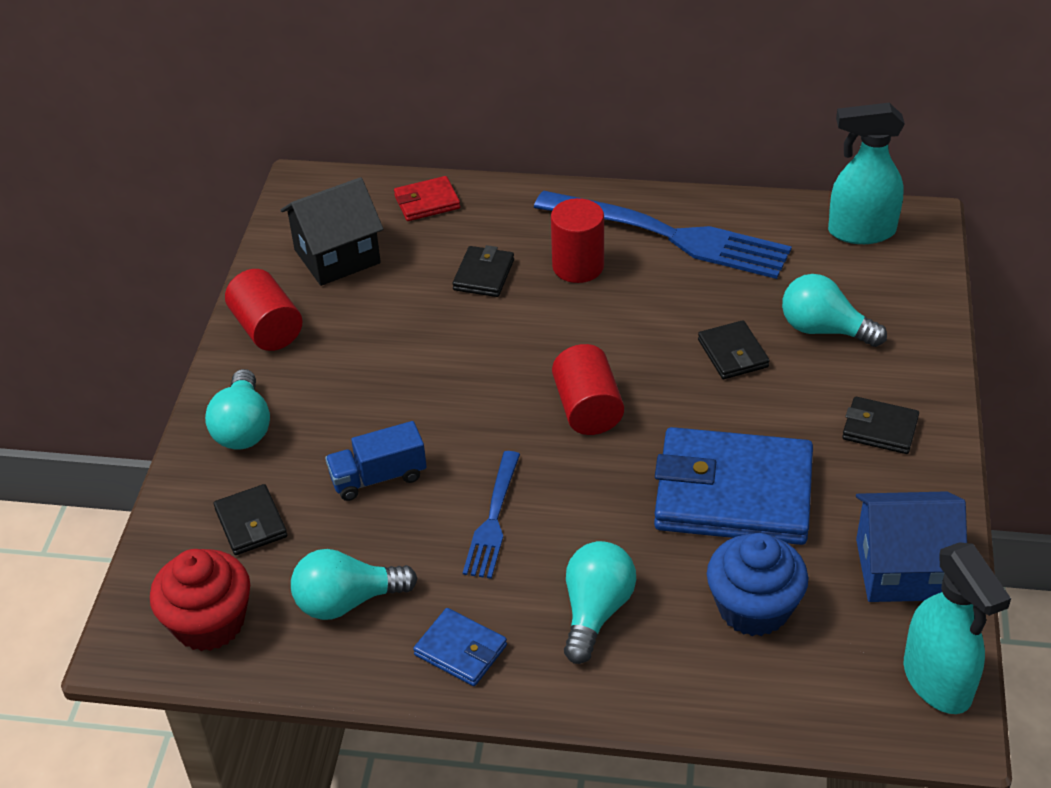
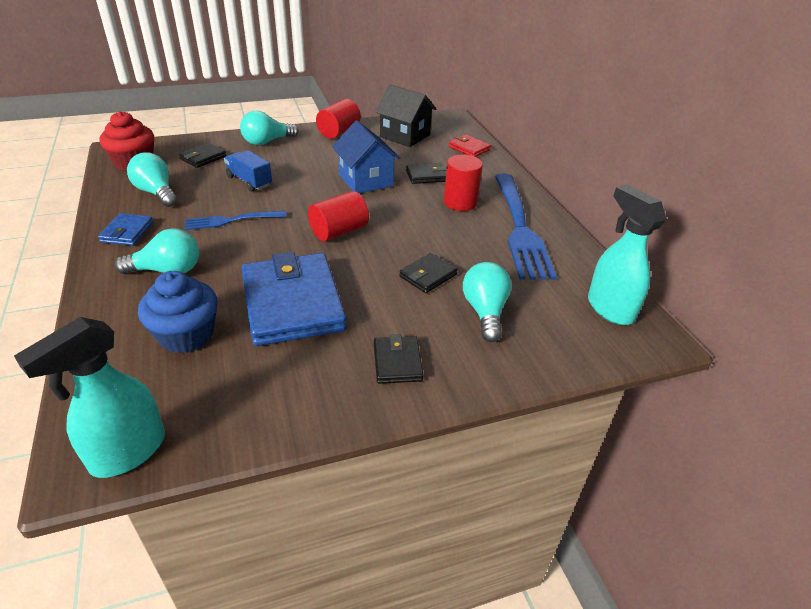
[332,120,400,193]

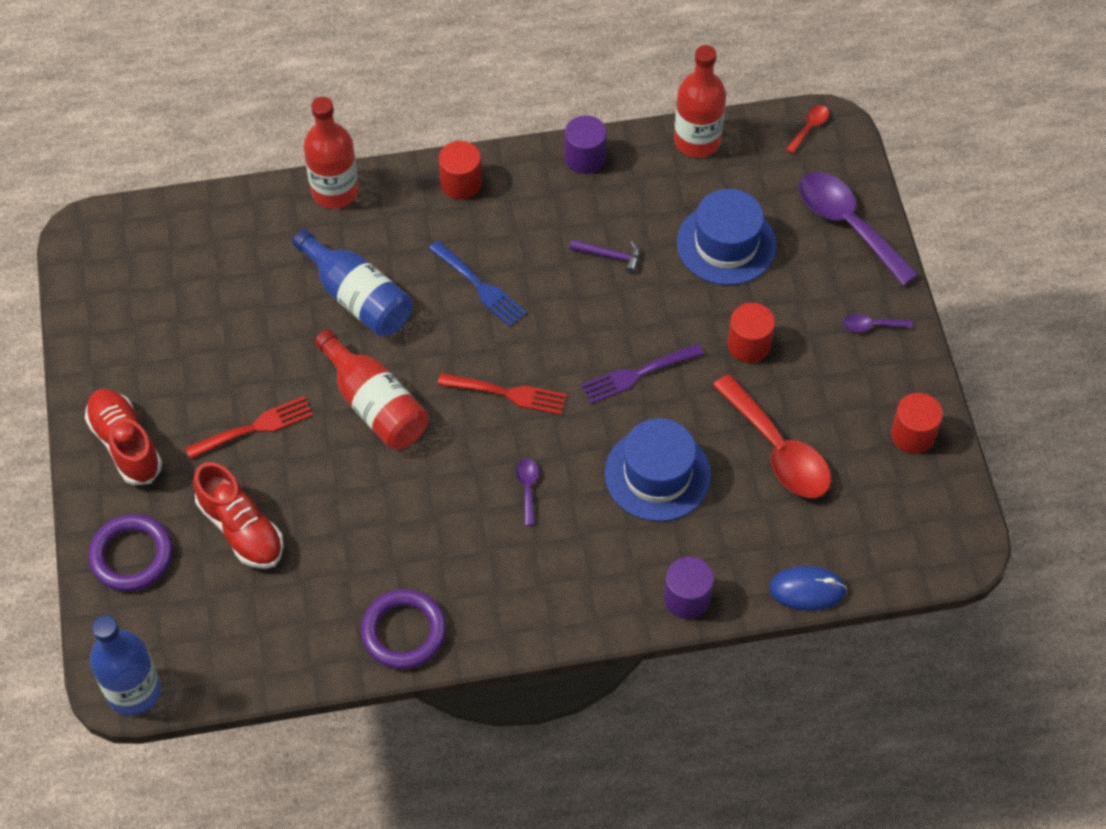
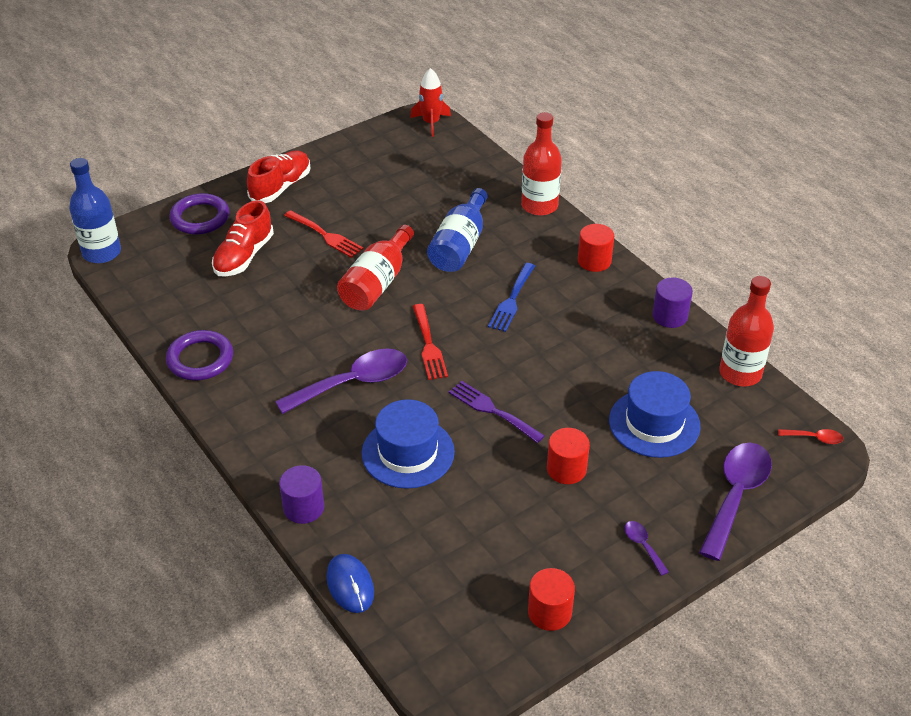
[275,349,407,414]
[570,239,639,273] (first image)
[712,374,831,498] (first image)
[410,68,451,137]

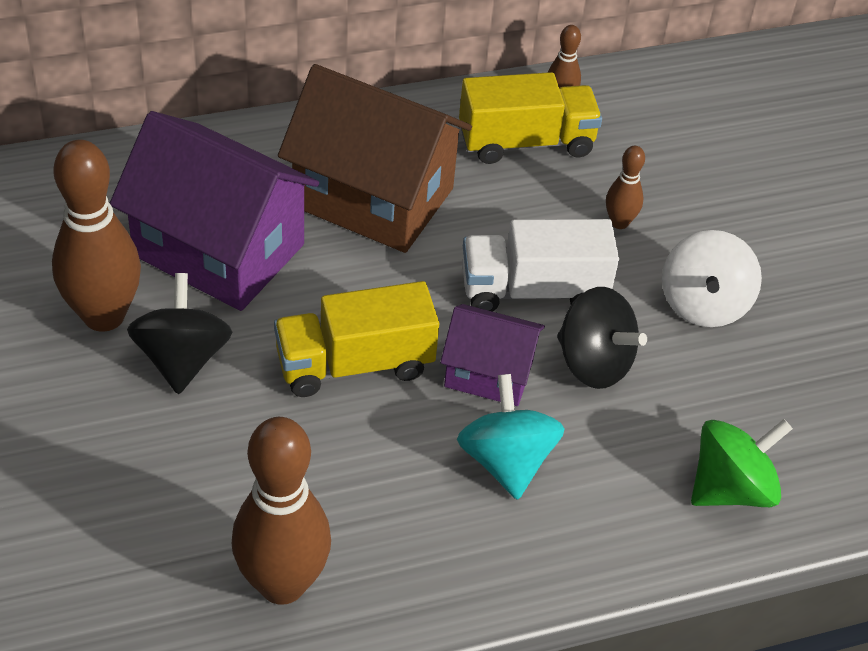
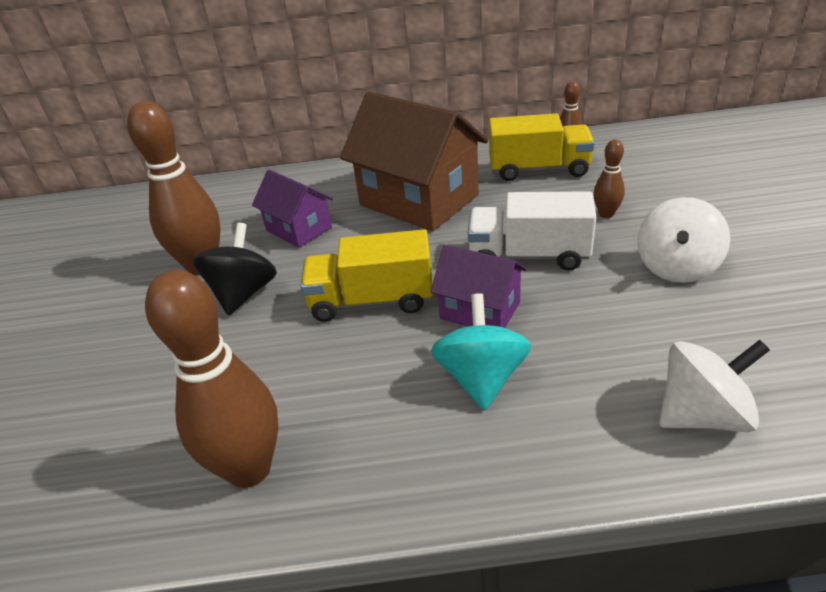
[252,169,333,248]
[557,287,647,389] (first image)
[659,340,770,432]

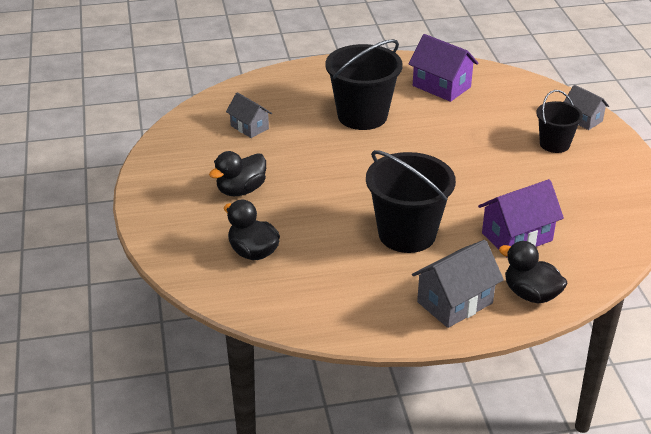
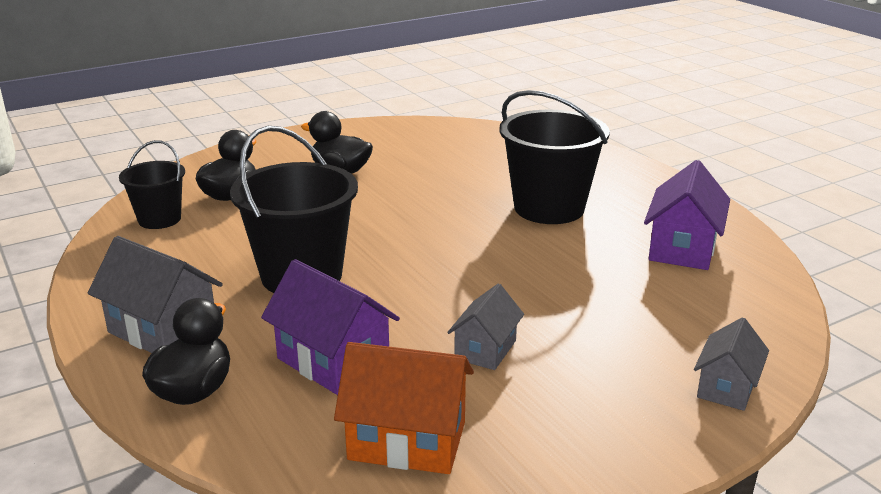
[447,284,524,370]
[119,140,185,229]
[334,342,474,474]

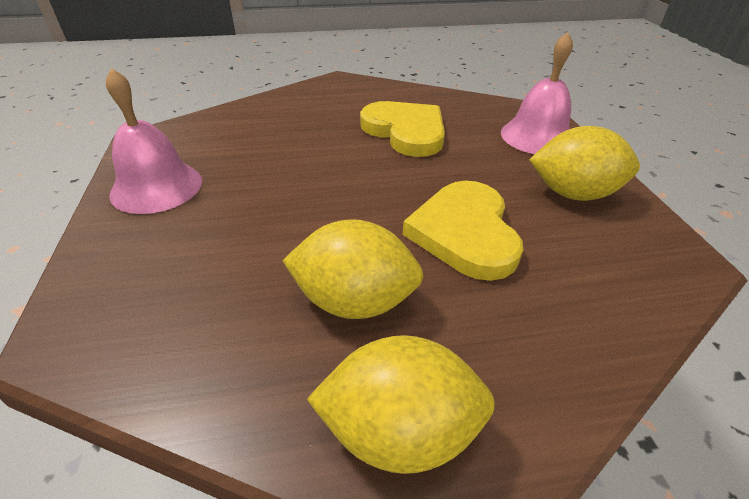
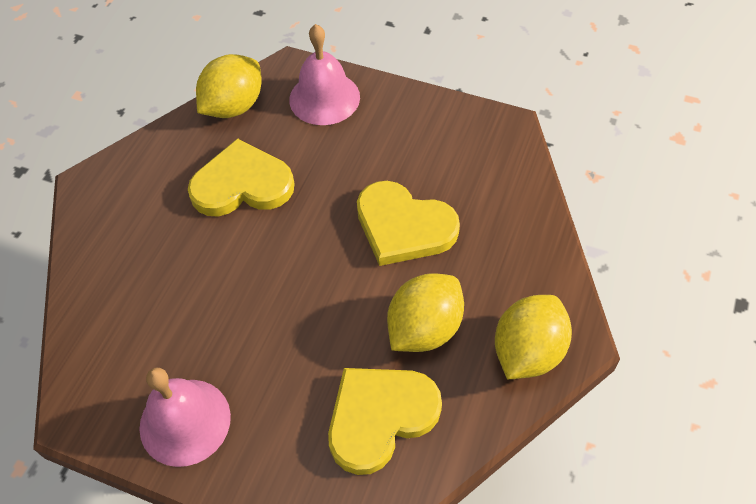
[196,54,261,118]
[328,368,442,475]

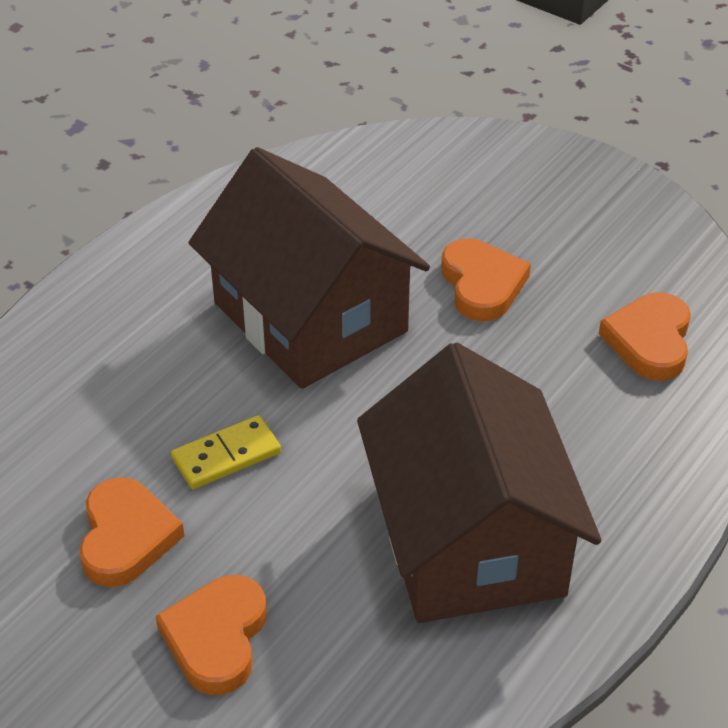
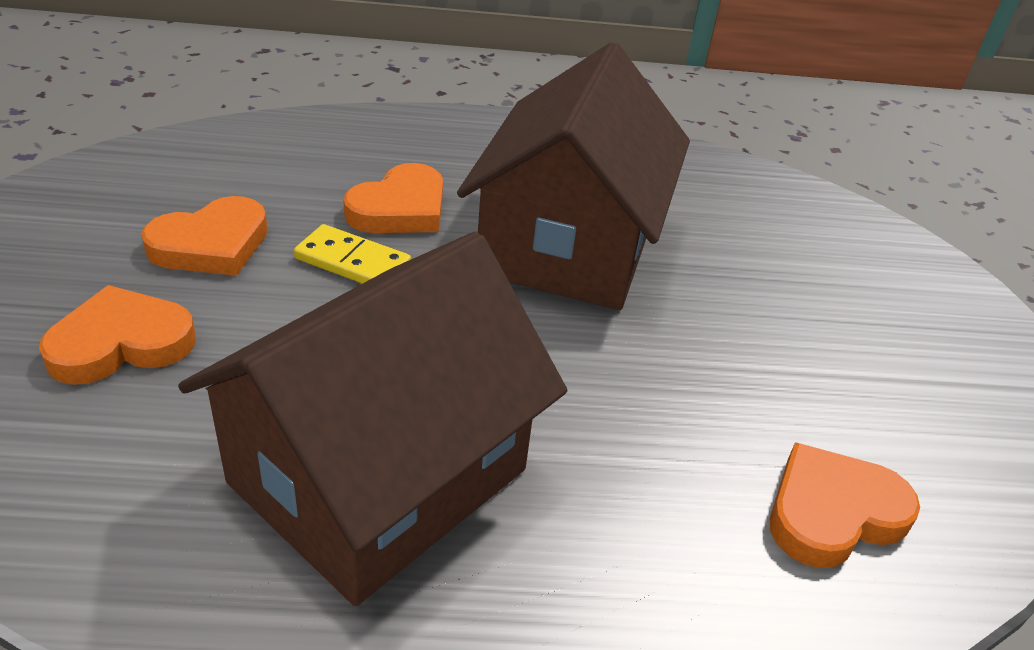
[343,163,443,233]

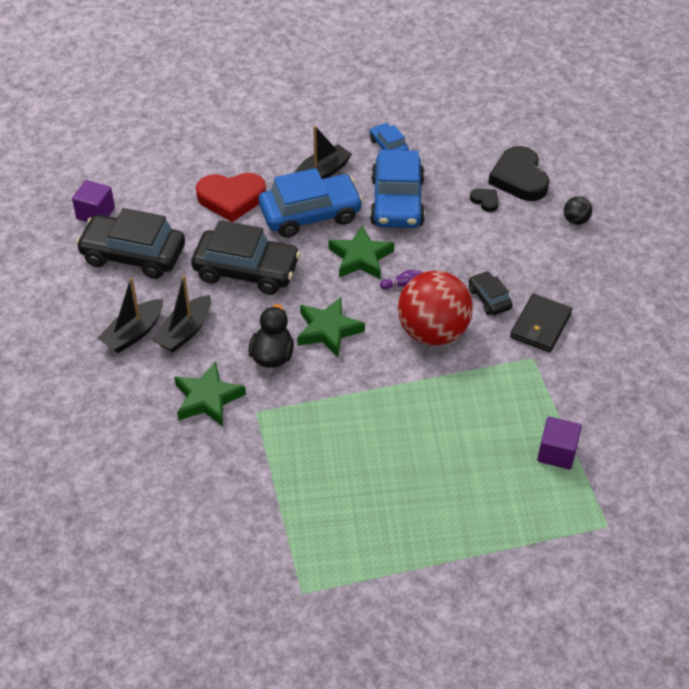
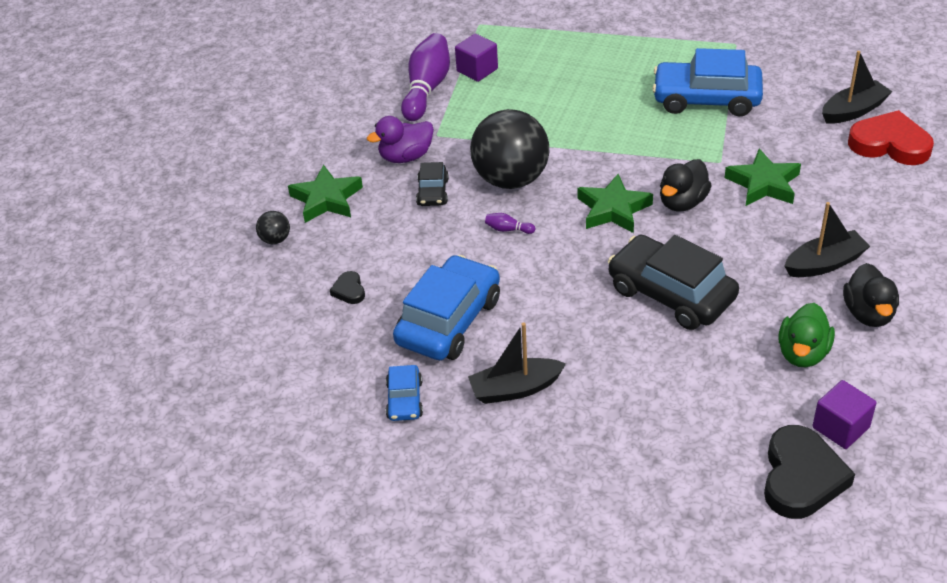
[778,303,835,367]
[822,51,892,124]
[848,110,934,165]
[652,48,763,116]
[288,165,363,223]
[470,109,549,189]
[764,425,855,519]
[367,116,434,163]
[401,33,450,121]
[843,263,899,327]

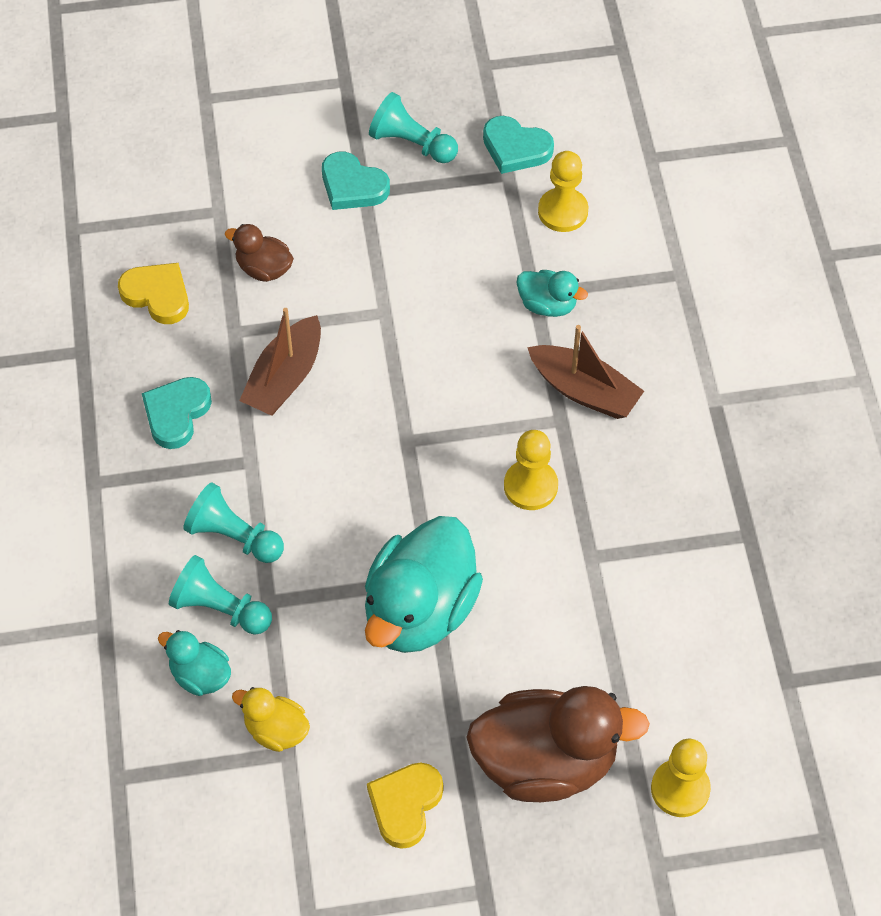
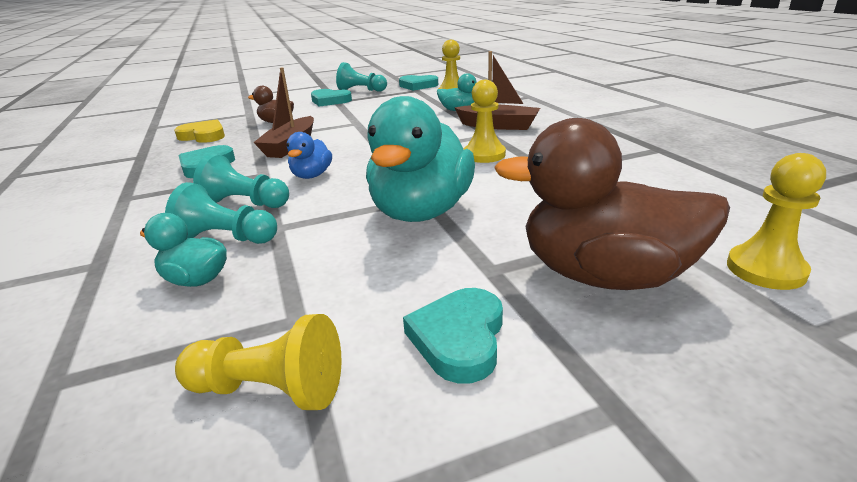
[232,687,310,752] (first image)
[403,288,503,384]
[494,118,730,290]
[175,314,342,410]
[287,132,332,179]

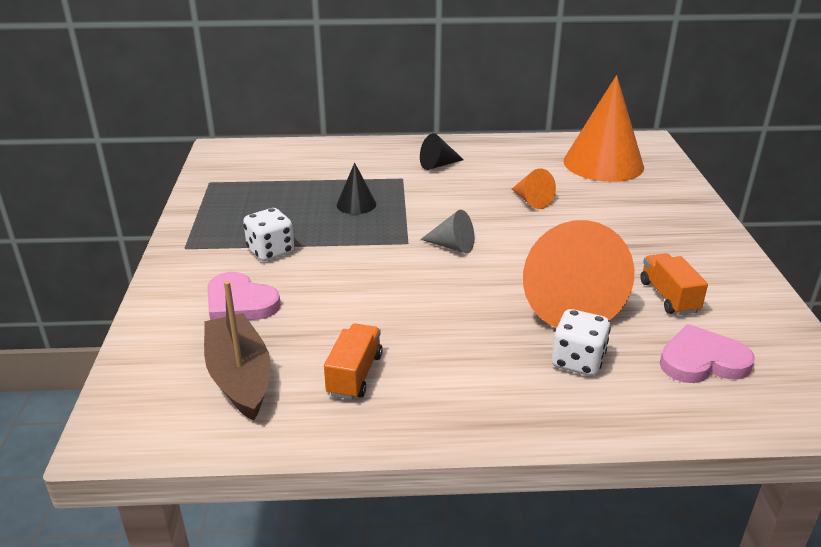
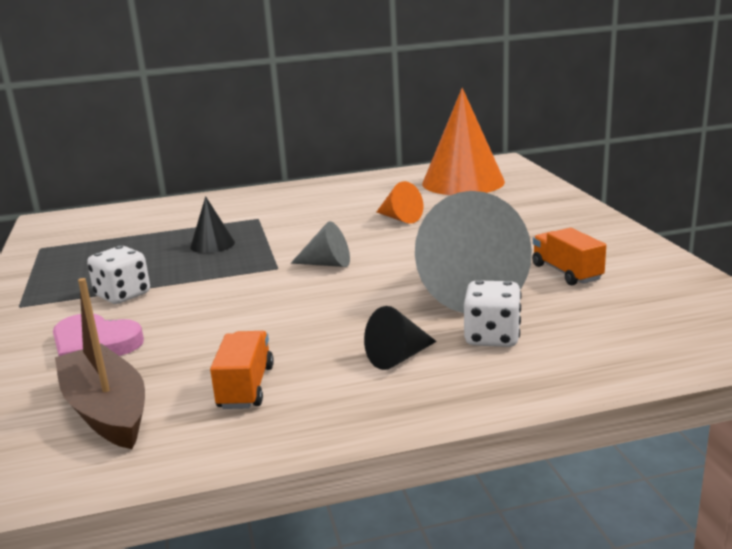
[364,306,437,370]
[415,191,532,313]
[660,324,755,383] (first image)

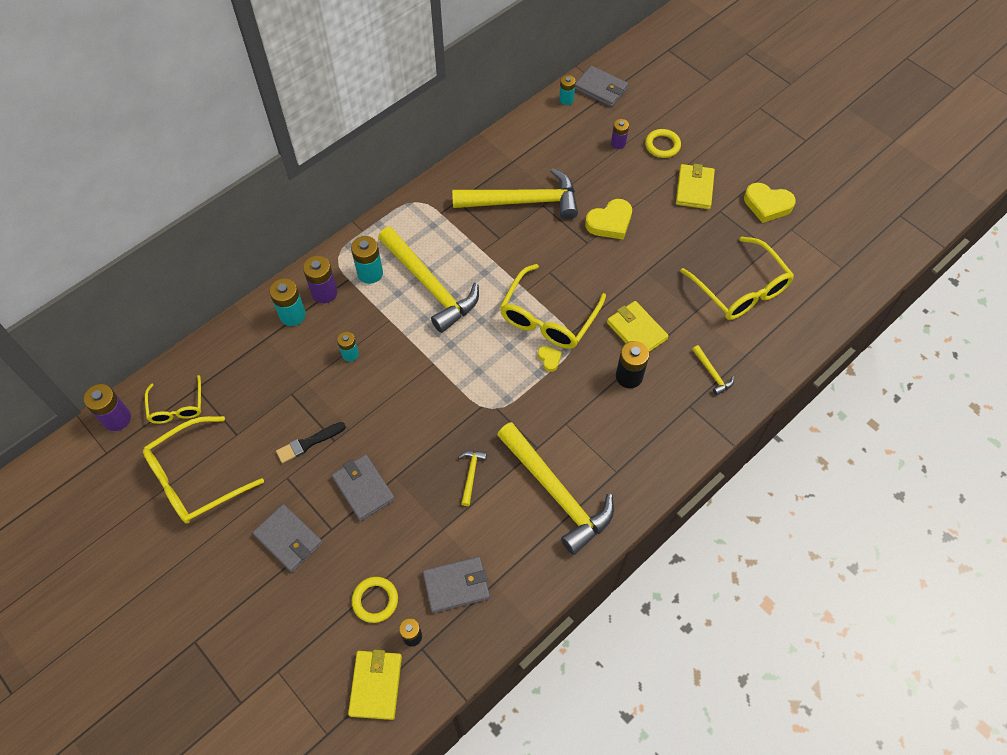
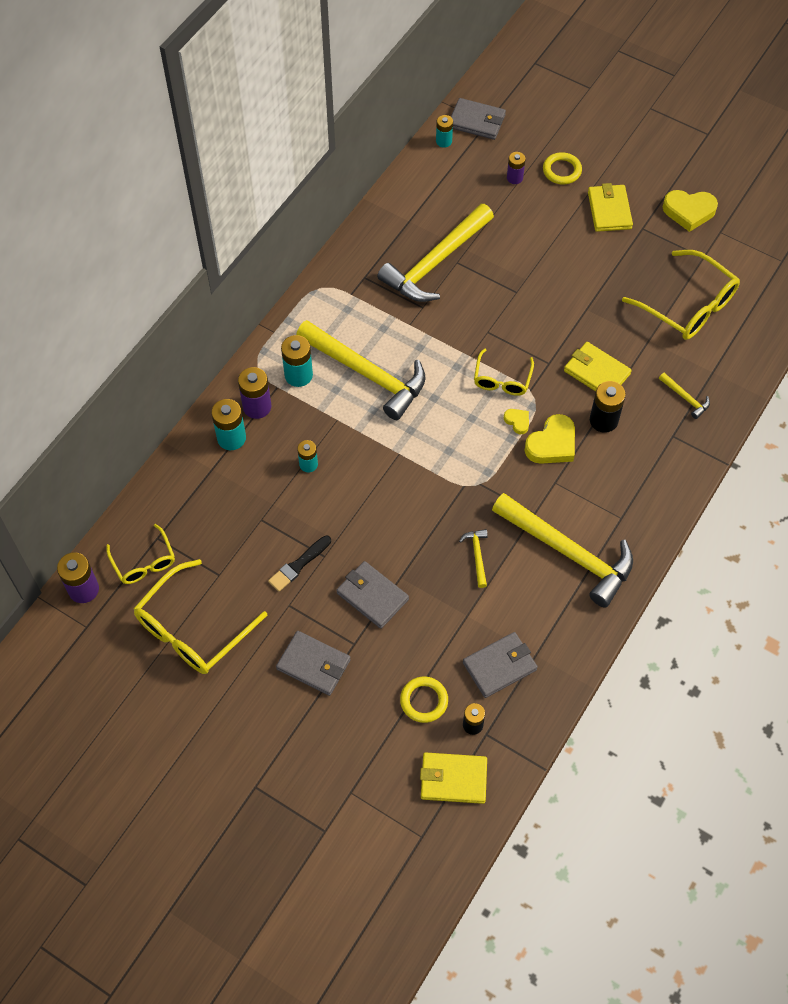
[420,752,487,804]
[377,204,494,302]
[474,348,534,396]
[524,414,575,464]

